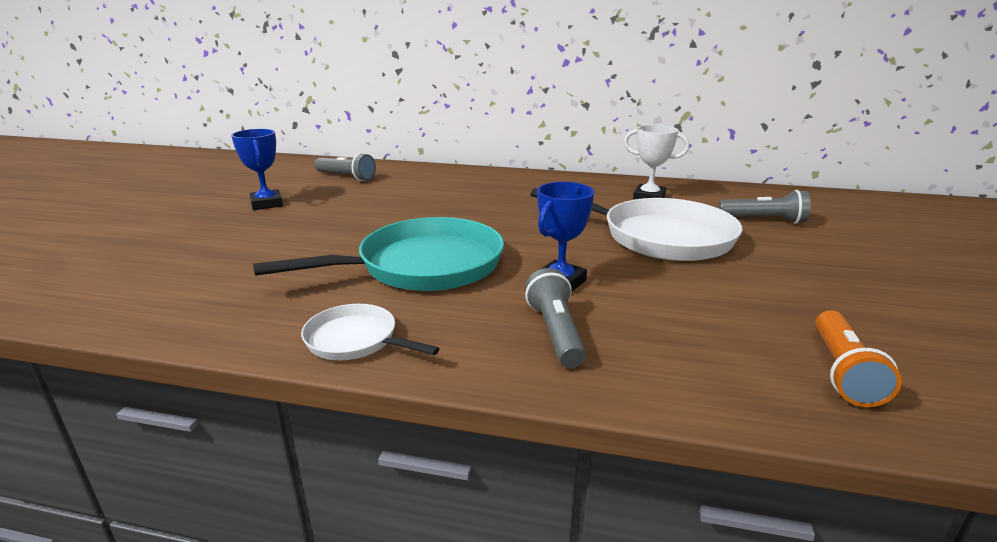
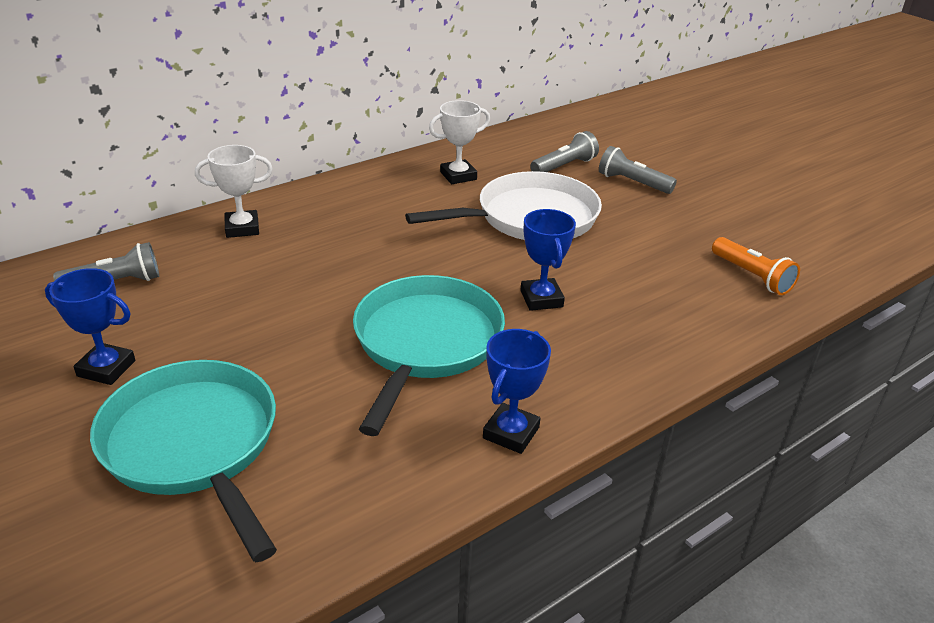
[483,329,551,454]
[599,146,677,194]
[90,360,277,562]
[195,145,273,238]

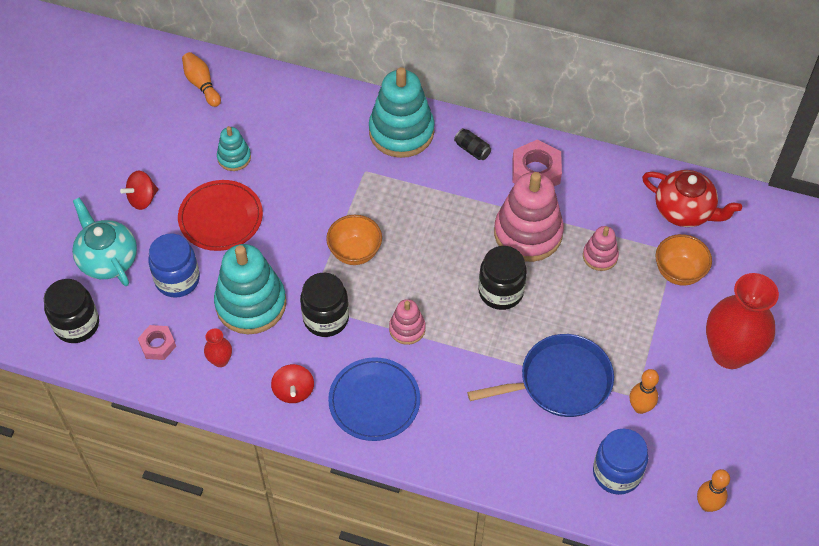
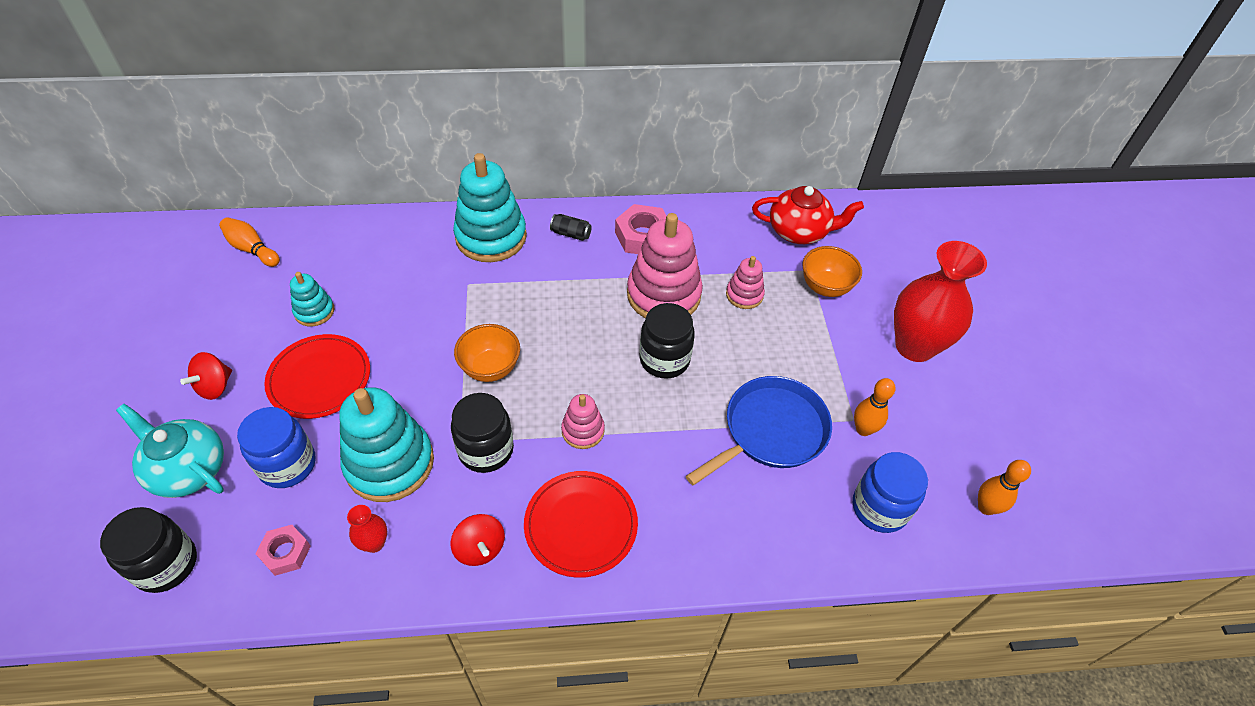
[524,471,638,578]

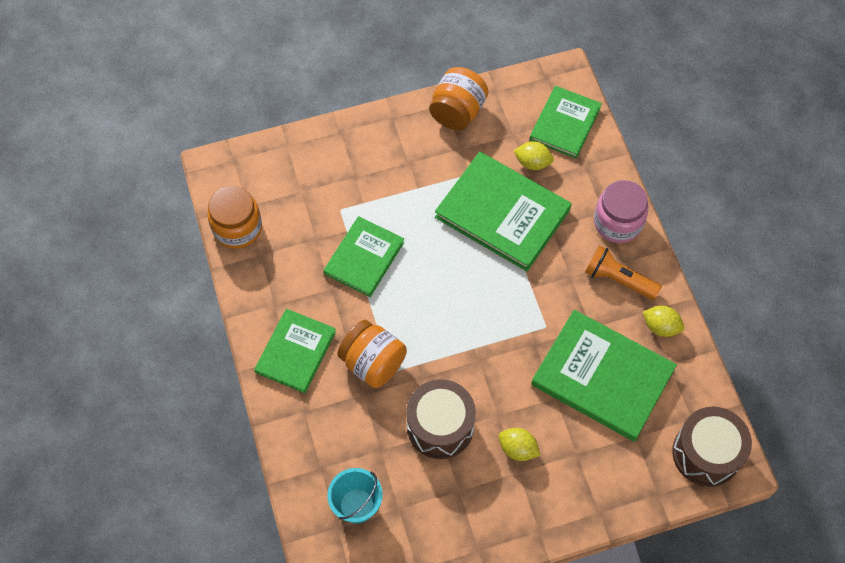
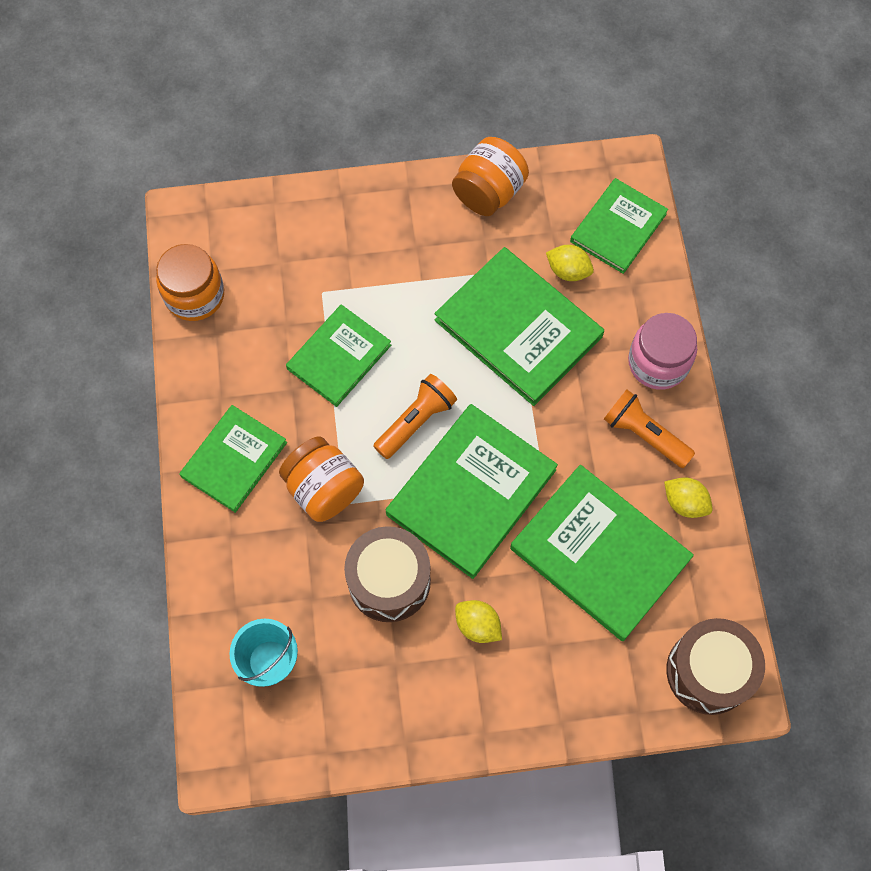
[373,374,457,459]
[386,404,558,579]

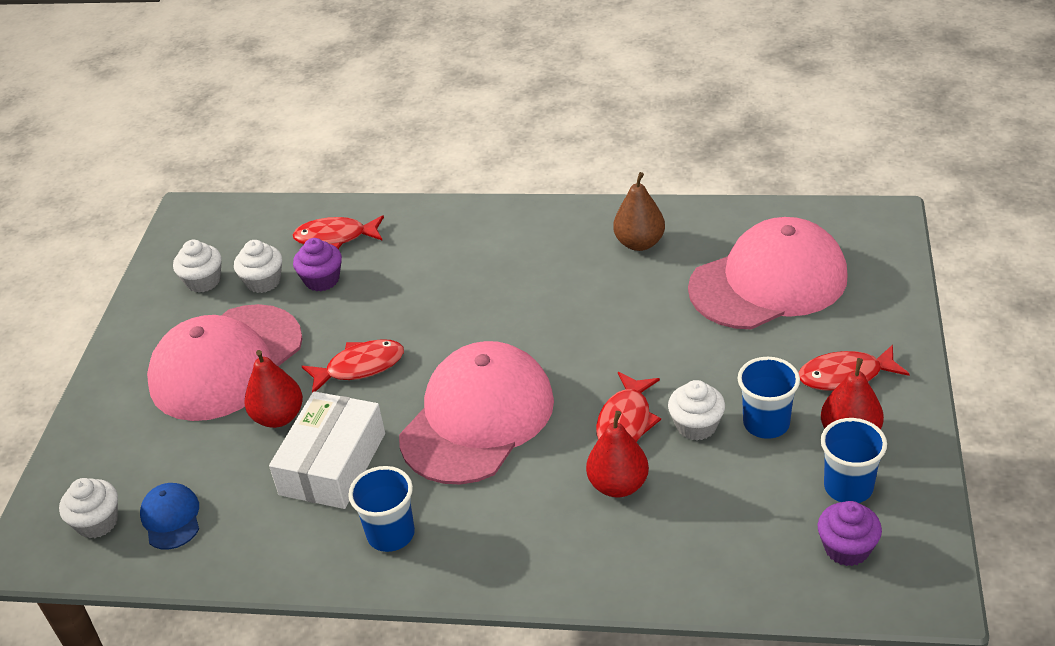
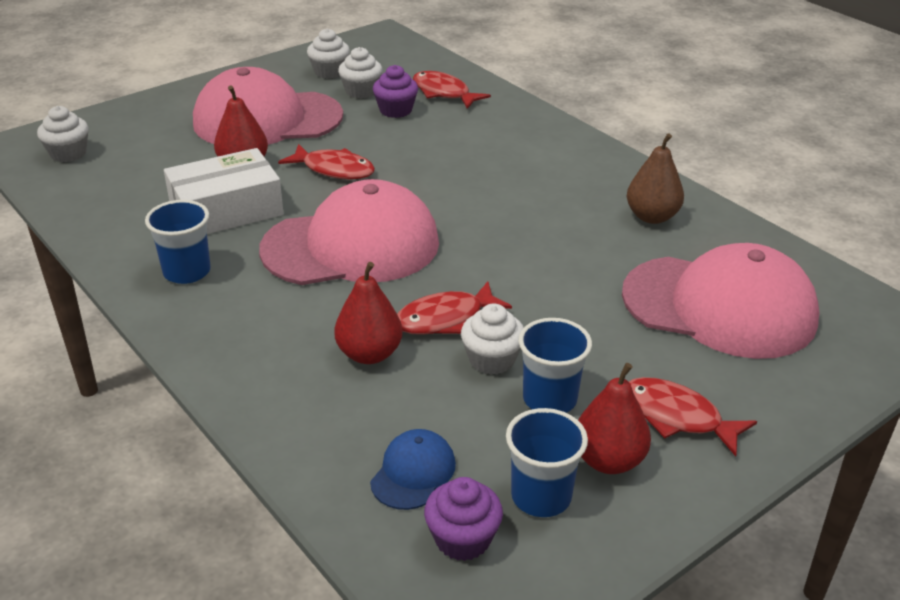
[370,429,456,510]

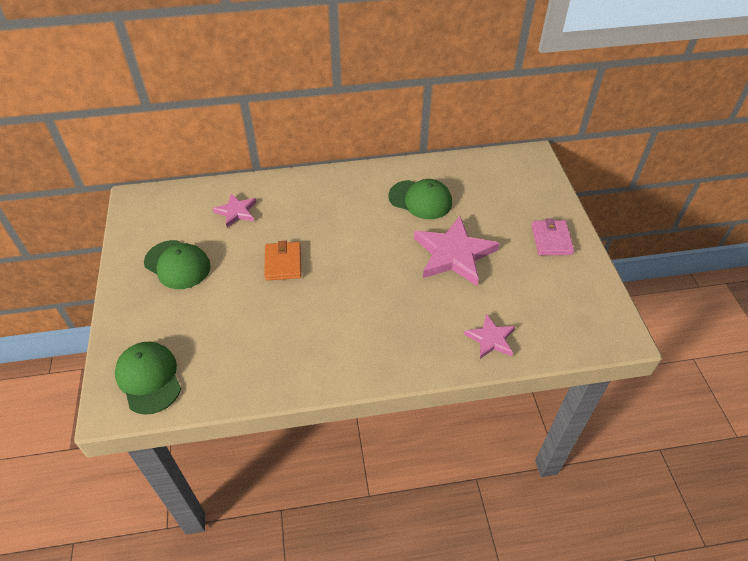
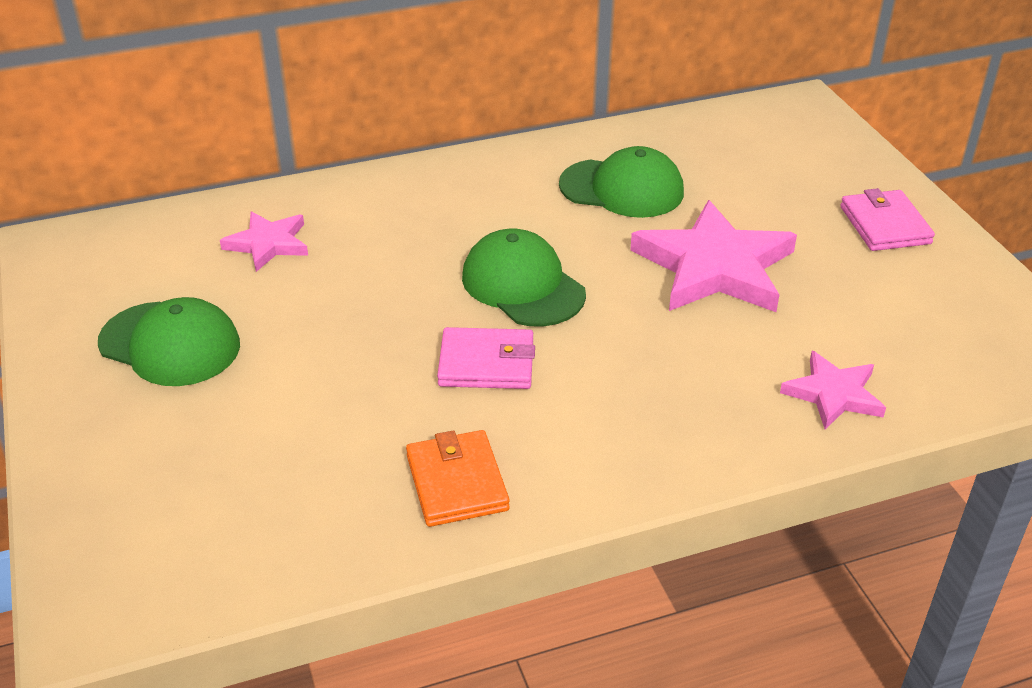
[462,229,586,326]
[406,430,510,527]
[437,327,535,389]

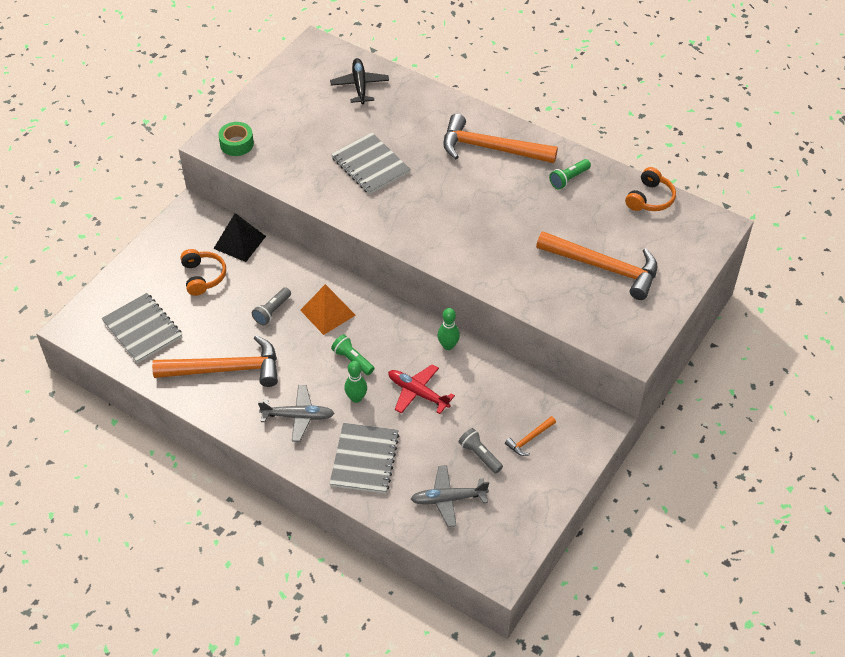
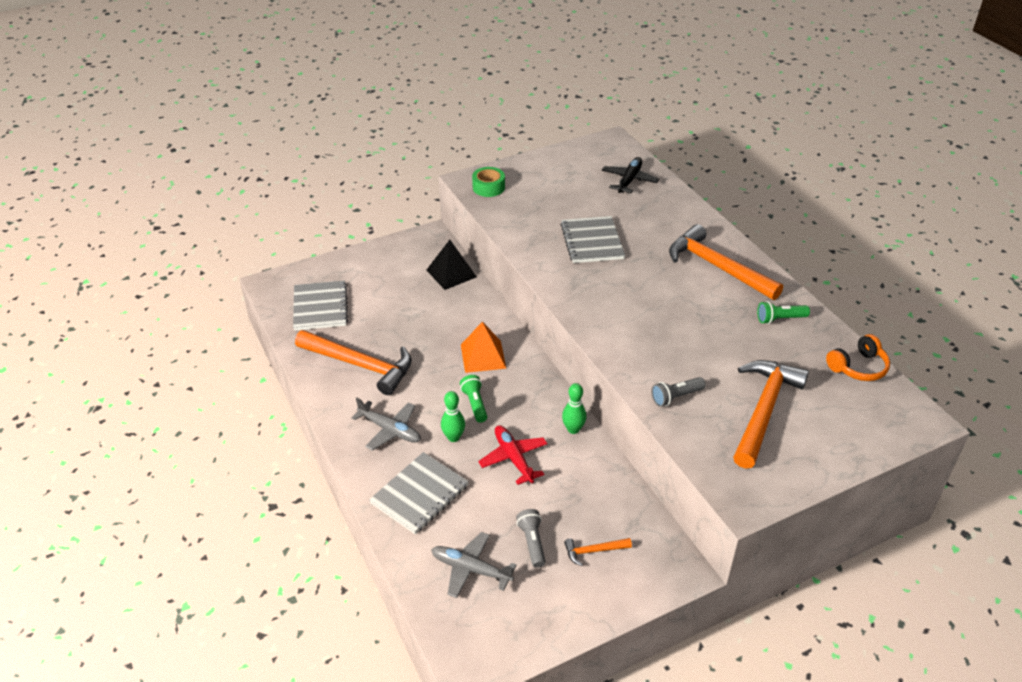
[180,249,226,296] (first image)
[651,377,706,407]
[733,360,809,469]

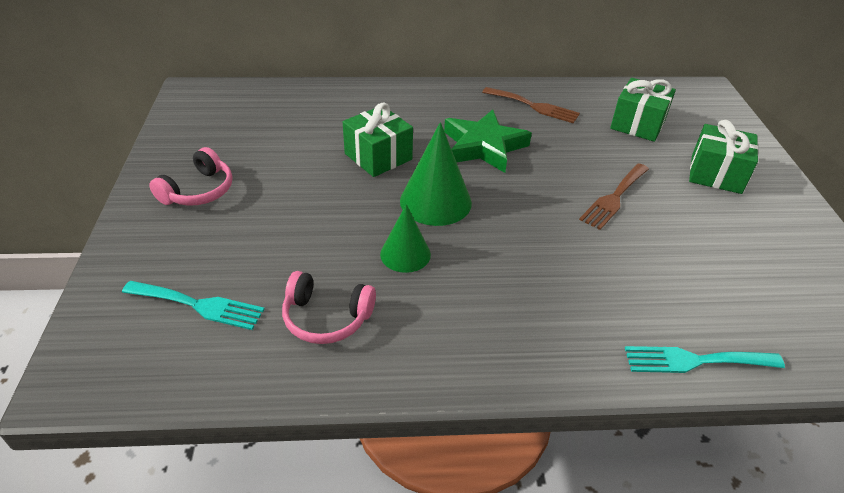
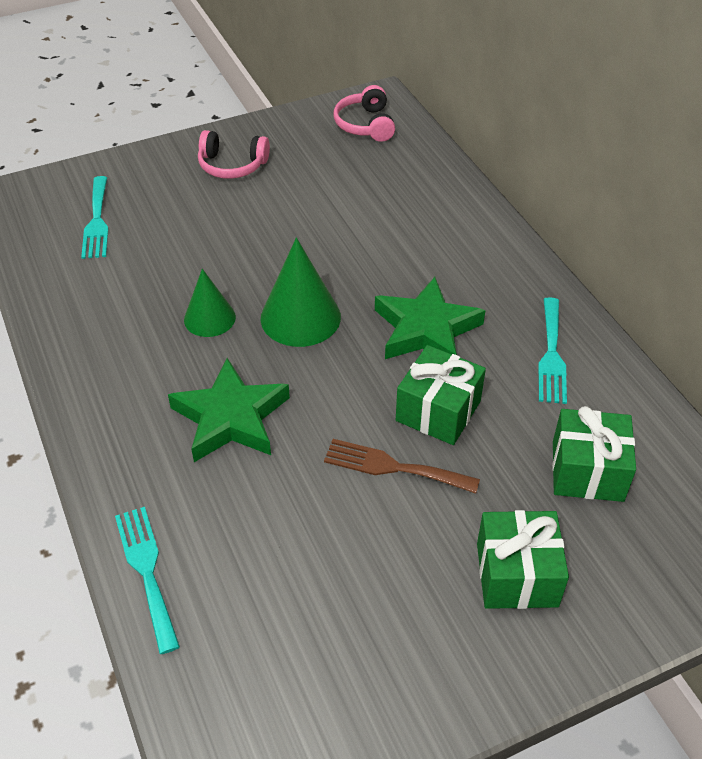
[334,85,395,142]
[396,345,486,445]
[538,297,567,404]
[168,358,290,462]

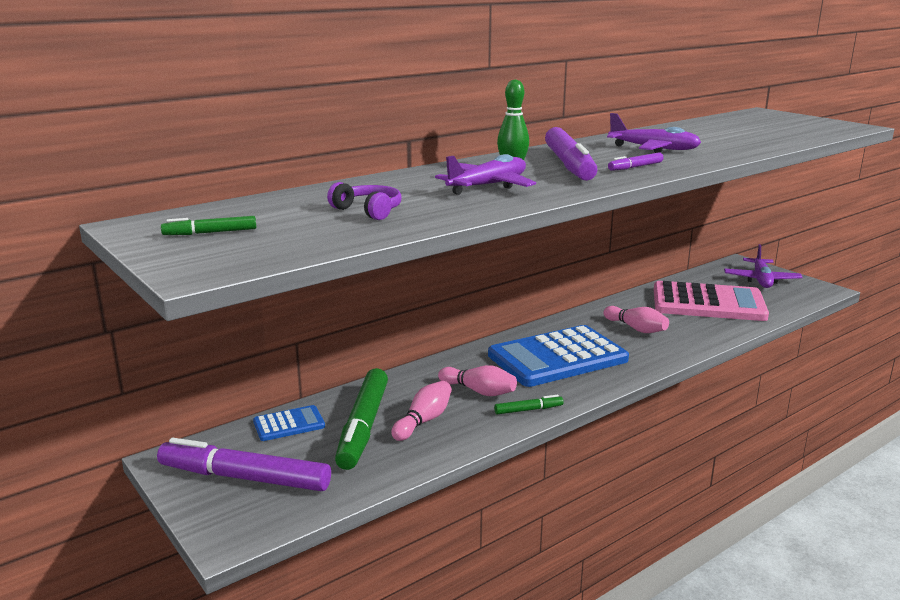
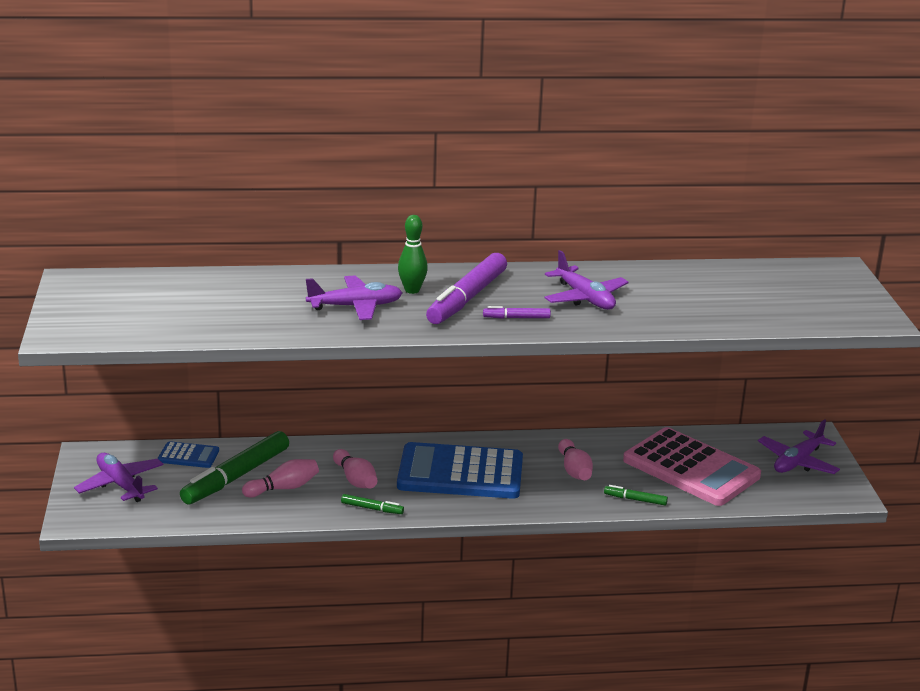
[74,453,164,502]
[604,485,668,506]
[327,182,402,220] (first image)

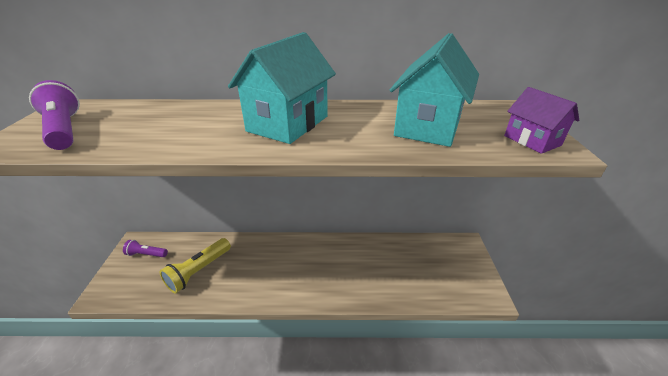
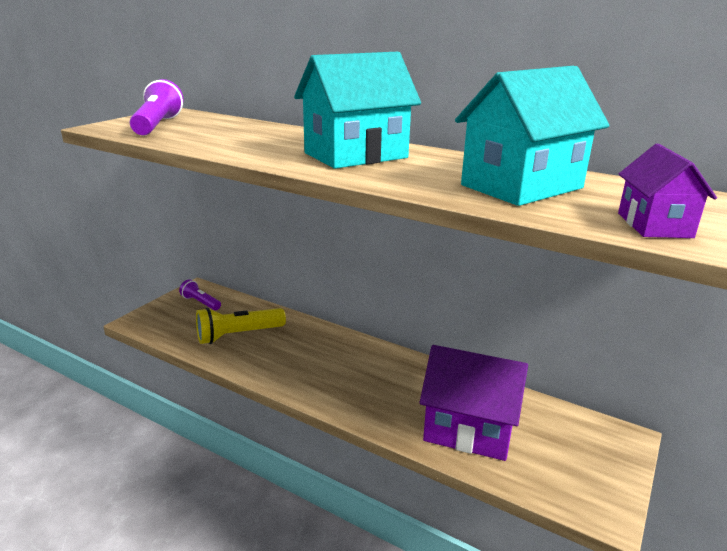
[419,345,528,461]

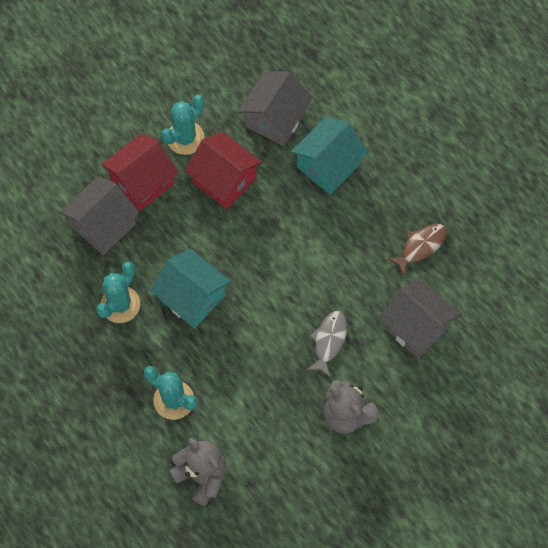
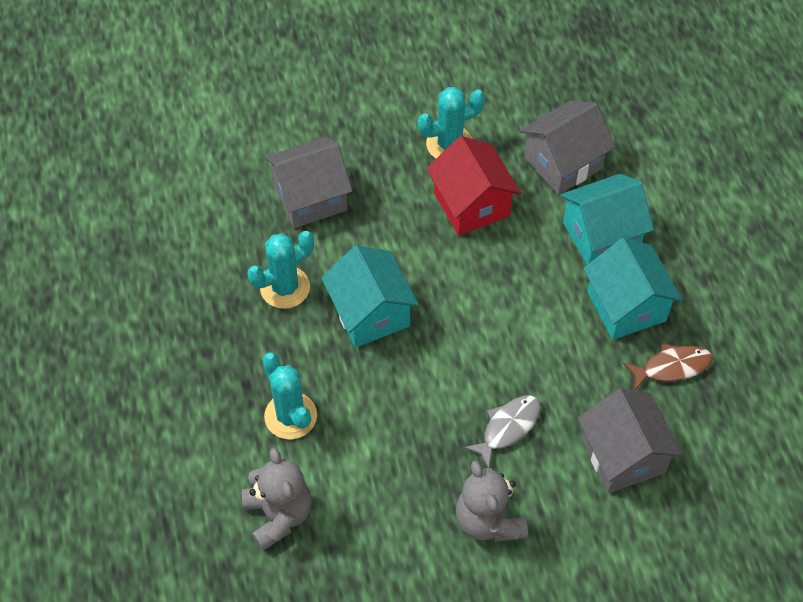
[101,133,179,211] (first image)
[583,238,682,340]

